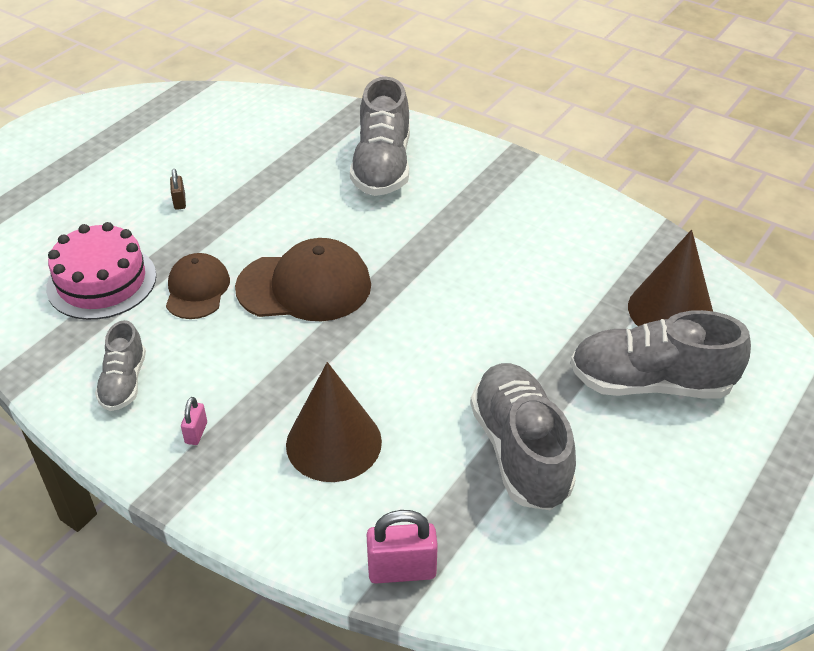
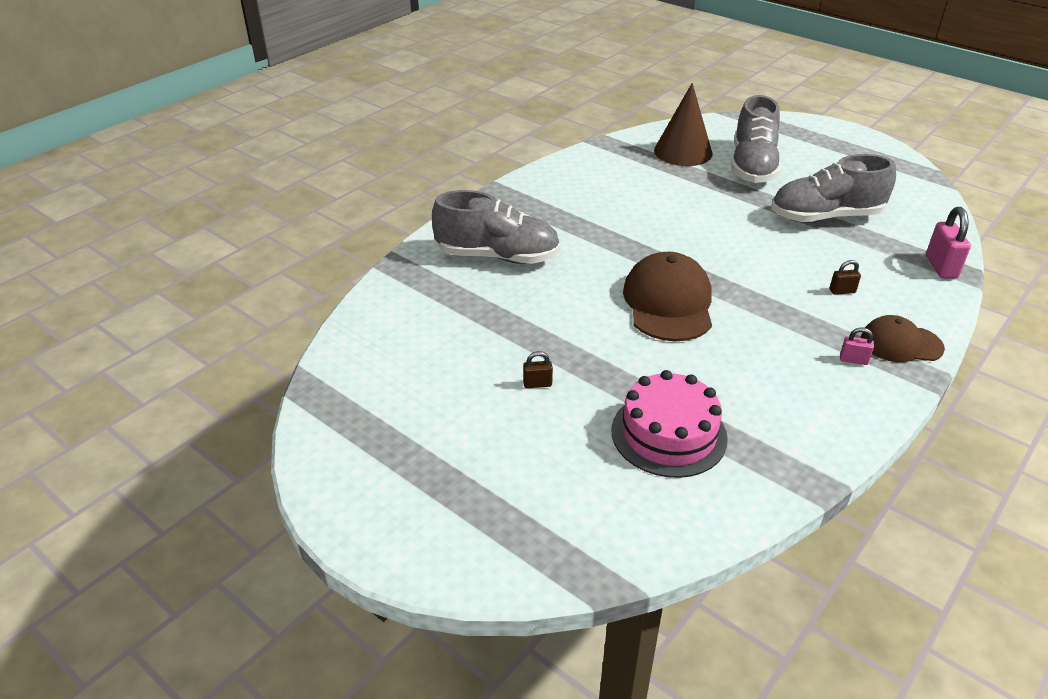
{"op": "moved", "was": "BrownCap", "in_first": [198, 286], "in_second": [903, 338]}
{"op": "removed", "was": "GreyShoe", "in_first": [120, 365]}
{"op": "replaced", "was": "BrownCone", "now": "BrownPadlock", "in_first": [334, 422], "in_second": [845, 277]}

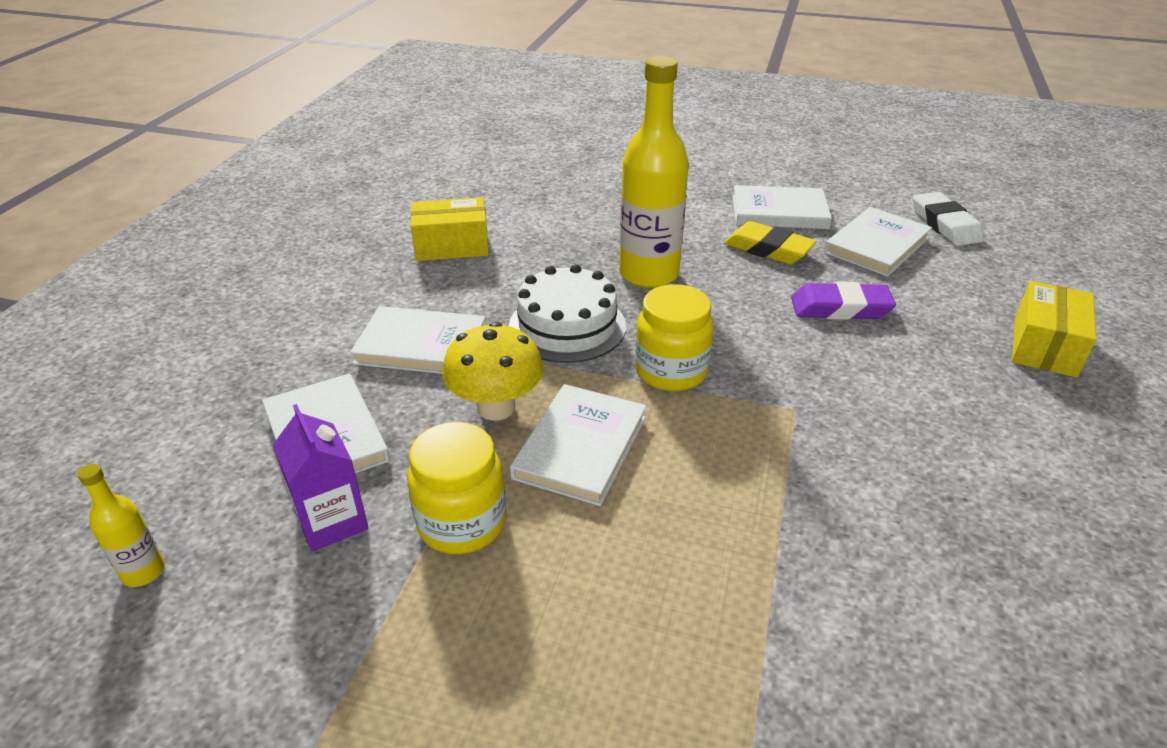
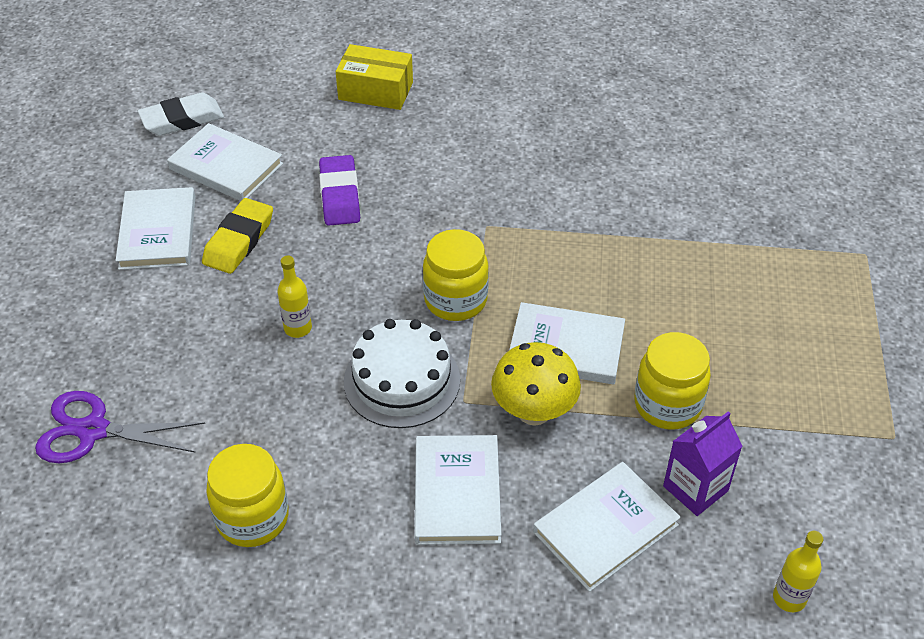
{"op": "resized", "was": "YellowBottle", "in_first": [654, 172], "in_second": [294, 297], "ratio": 0.45}
{"op": "replaced", "was": "YellowBox", "now": "YellowJar", "in_first": [450, 229], "in_second": [247, 495]}
{"op": "added", "now": "PurpleScissors", "in_second": [120, 427]}

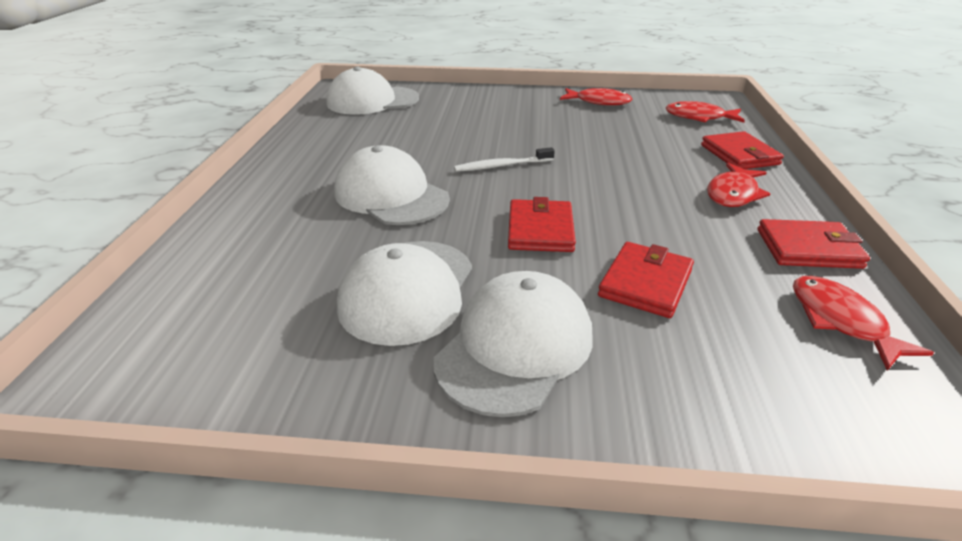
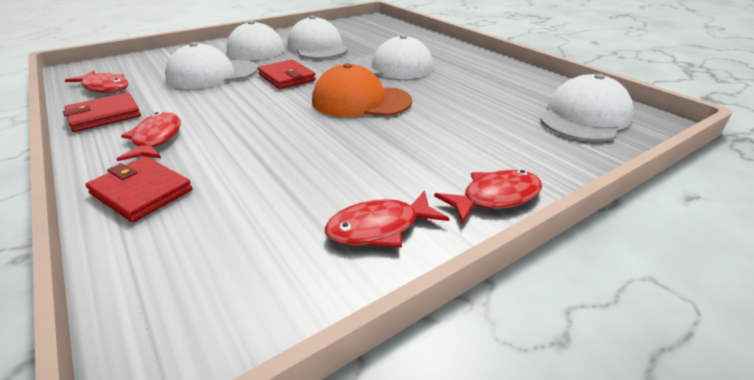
{"op": "moved", "was": "RedFish", "in_first": [705, 112], "in_second": [488, 197]}
{"op": "replaced", "was": "WhiteToothbrush", "now": "OrangeCap", "in_first": [504, 159], "in_second": [362, 90]}
{"op": "replaced", "was": "RedWallet", "now": "WhiteCap", "in_first": [646, 280], "in_second": [211, 65]}

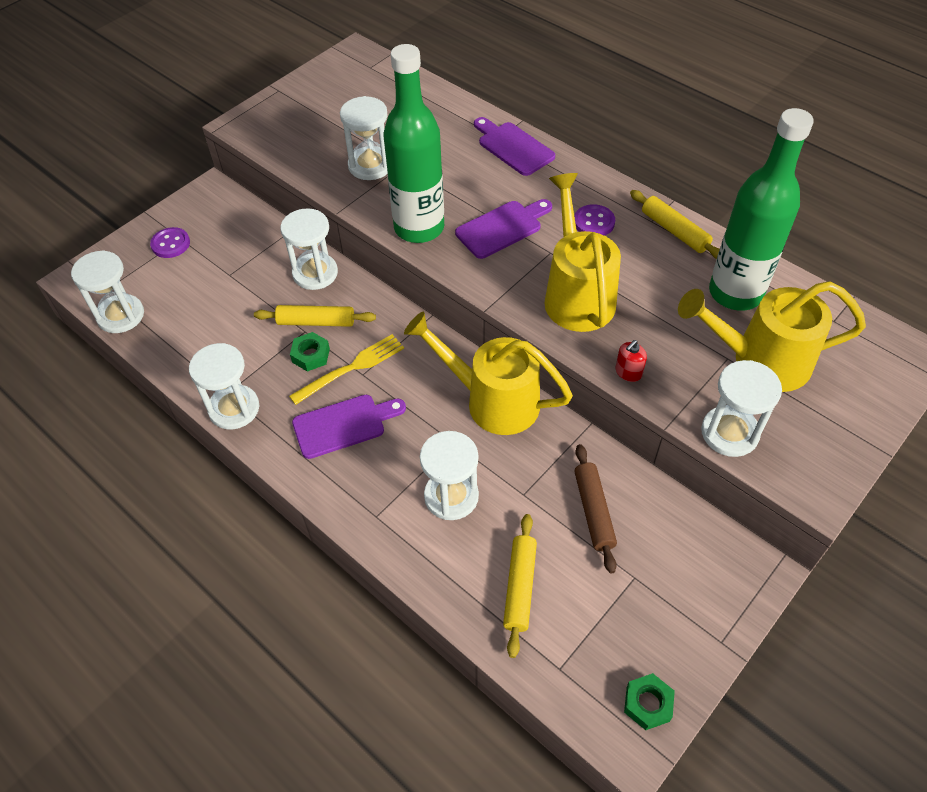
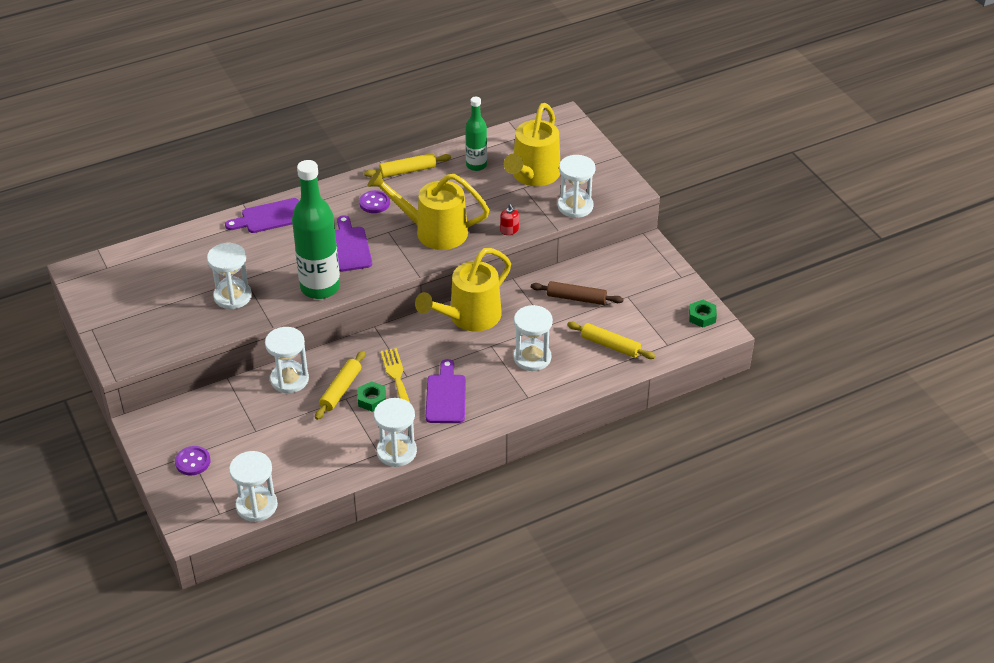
{"op": "resized", "was": "GreenBottle", "in_first": [761, 209], "in_second": [476, 134], "ratio": 0.57}

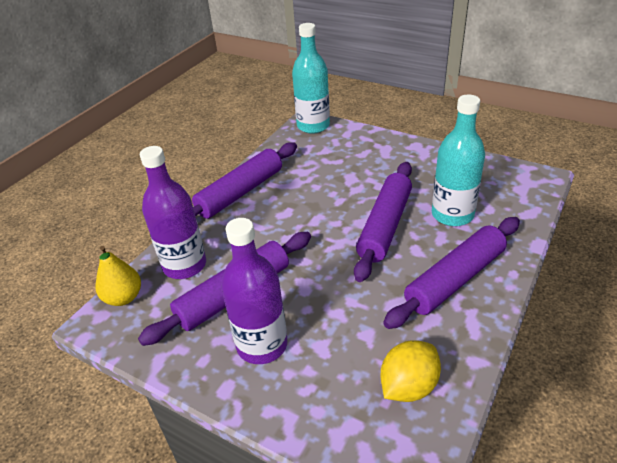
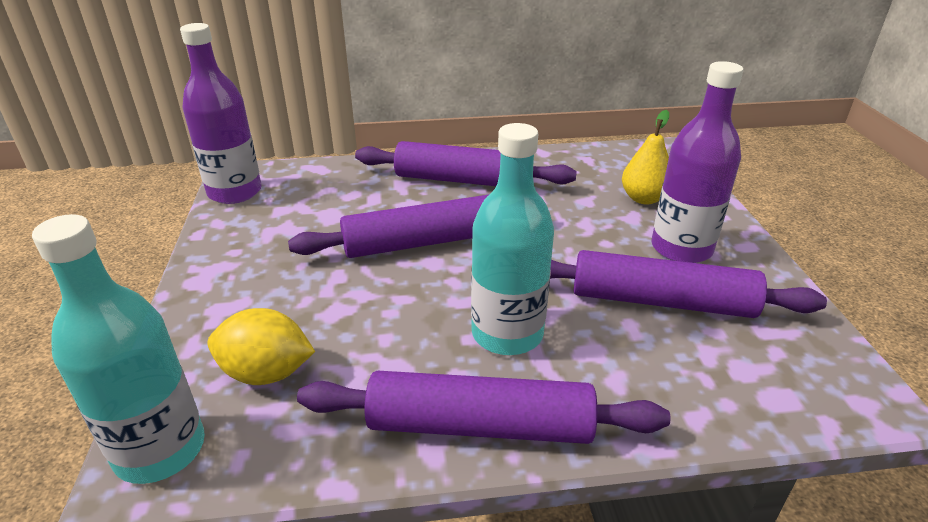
{"op": "moved", "was": "TurquoiseBottle", "in_first": [458, 160], "in_second": [512, 239]}
{"op": "moved", "was": "PurpleBottle", "in_first": [173, 212], "in_second": [221, 113]}
{"op": "moved", "was": "YellowPear", "in_first": [118, 276], "in_second": [645, 157]}
{"op": "moved", "was": "YellowLemon", "in_first": [410, 371], "in_second": [261, 346]}

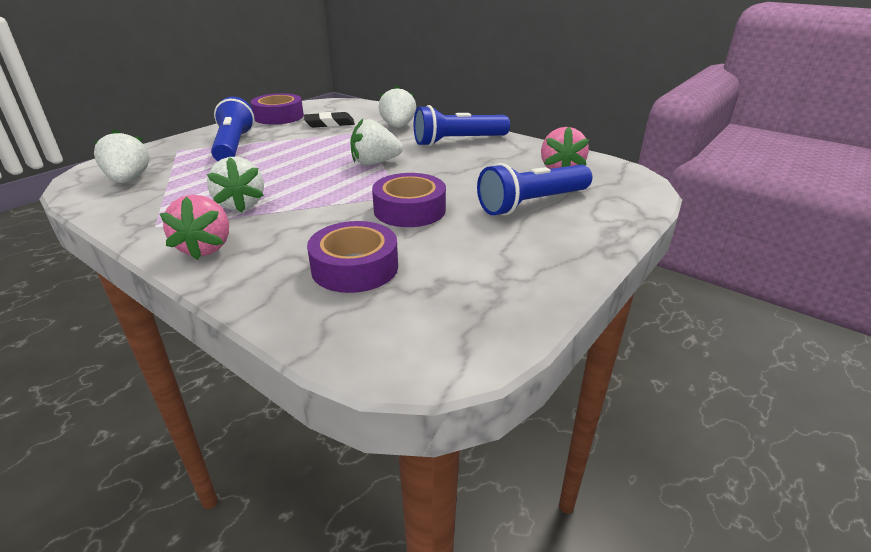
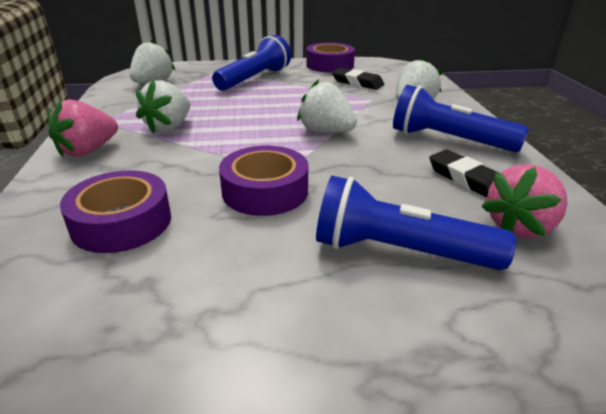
{"op": "added", "now": "BlackEraser", "in_second": [464, 174]}

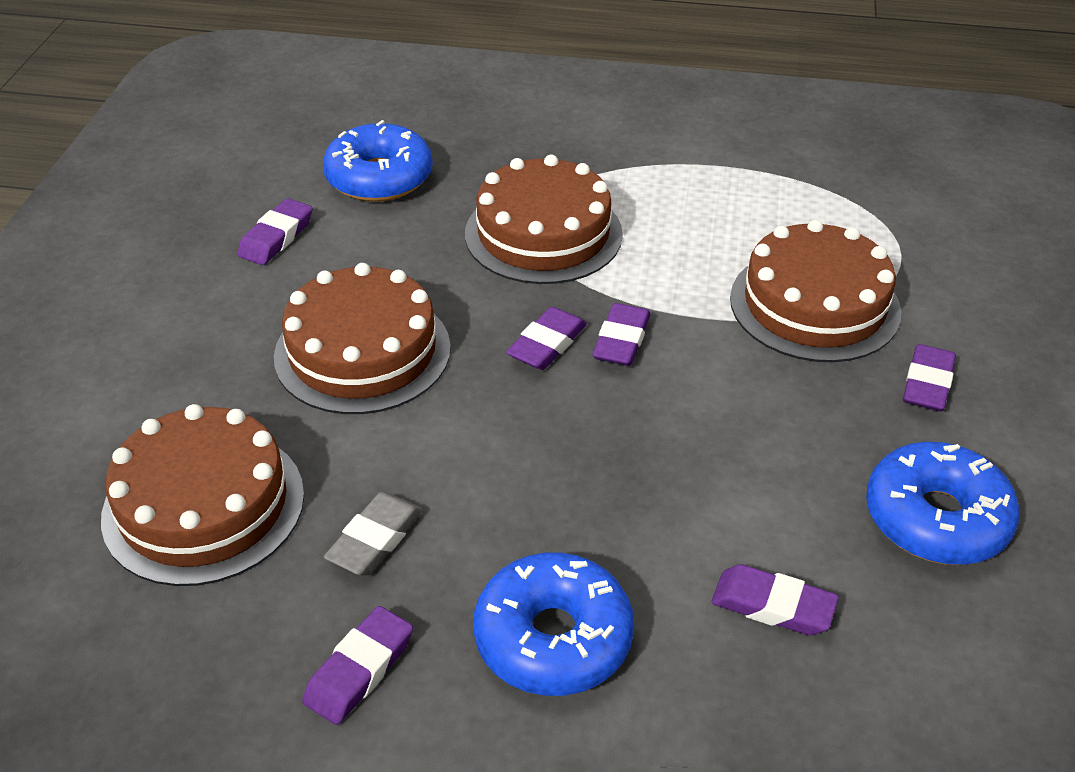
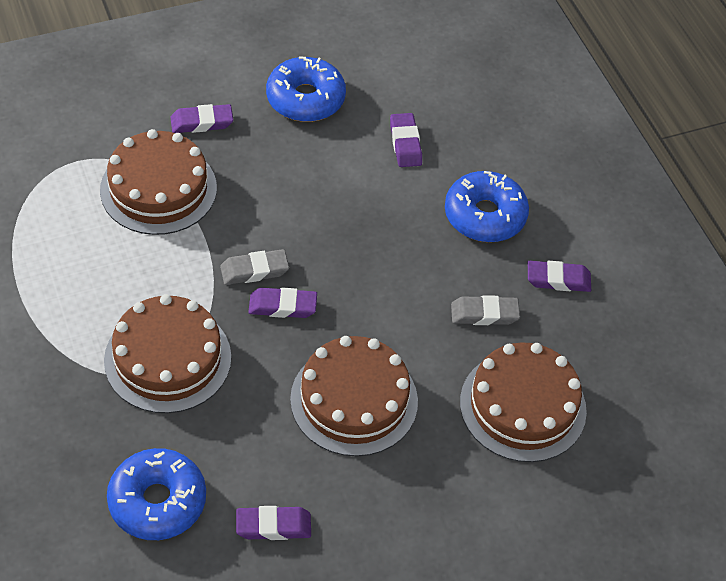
{"op": "recoloured", "was": "PurpleEraser", "now": "GreyEraser", "in_first": [621, 334], "in_second": [254, 267]}

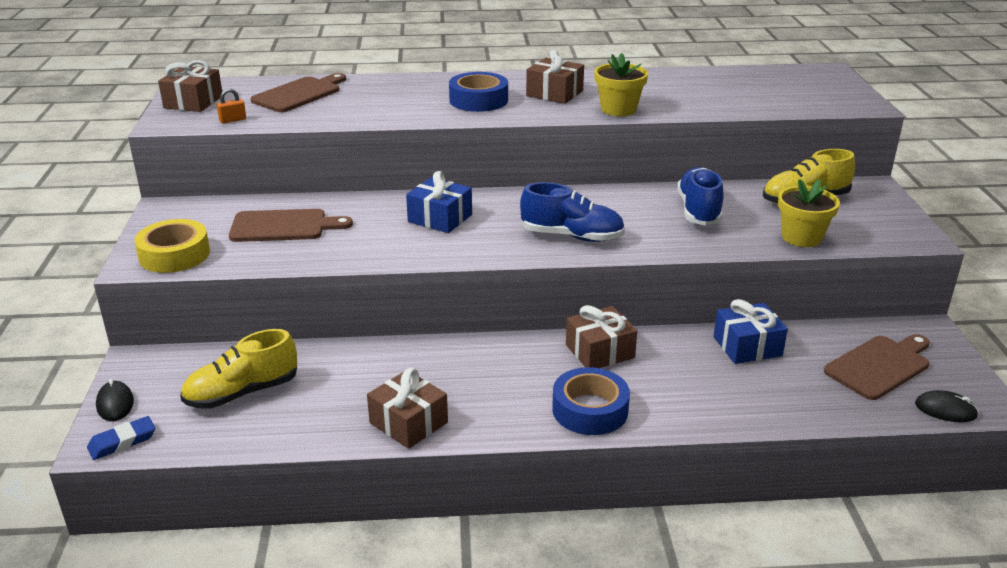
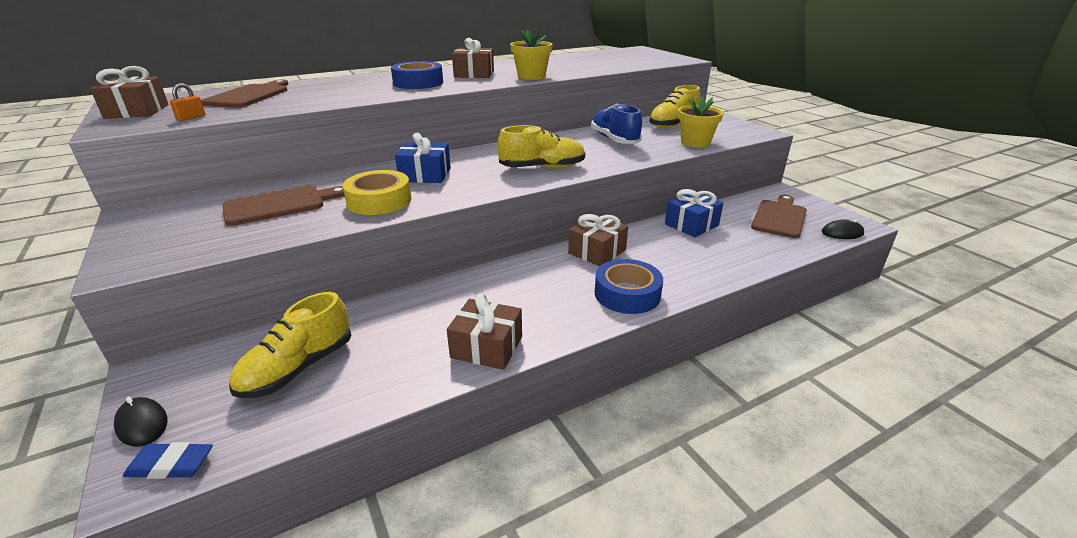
{"op": "recoloured", "was": "BlueShoe", "now": "YellowShoe", "in_first": [572, 212], "in_second": [541, 147]}
{"op": "moved", "was": "YellowTape", "in_first": [172, 246], "in_second": [376, 192]}
{"op": "turned", "was": "BlueEraser", "in_first": [121, 438], "in_second": [168, 460], "clockwise": 60}

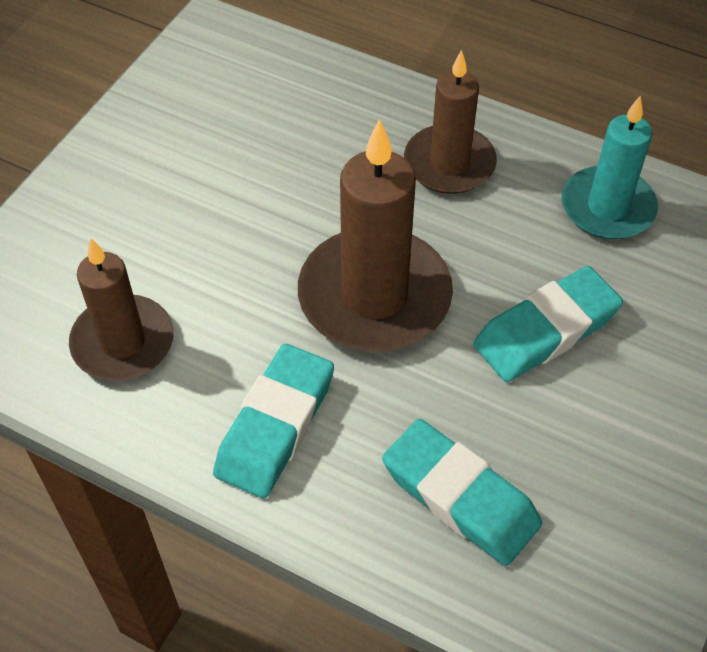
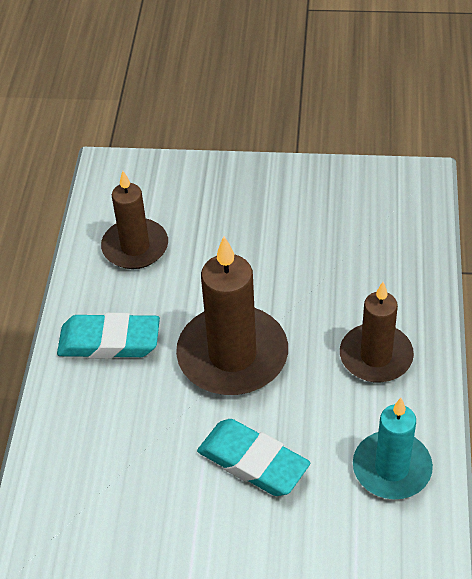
{"op": "removed", "was": "TurquoiseEraser", "in_first": [462, 492]}

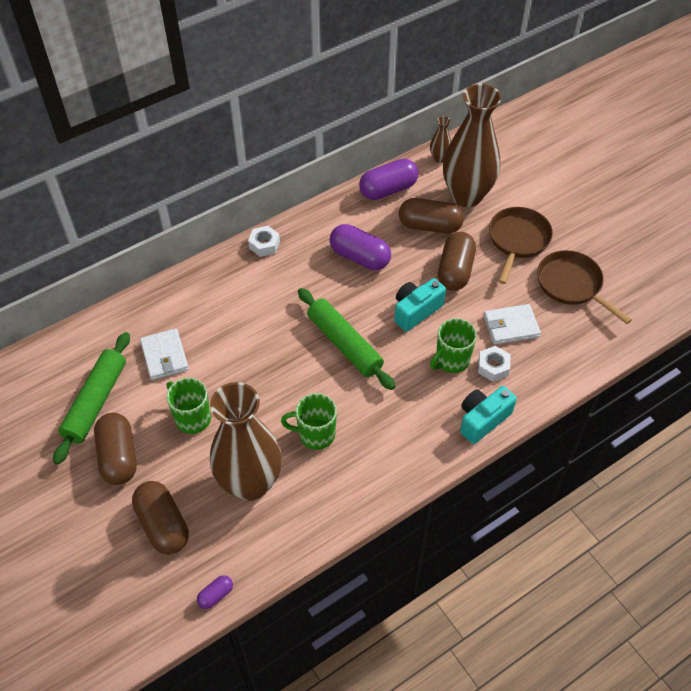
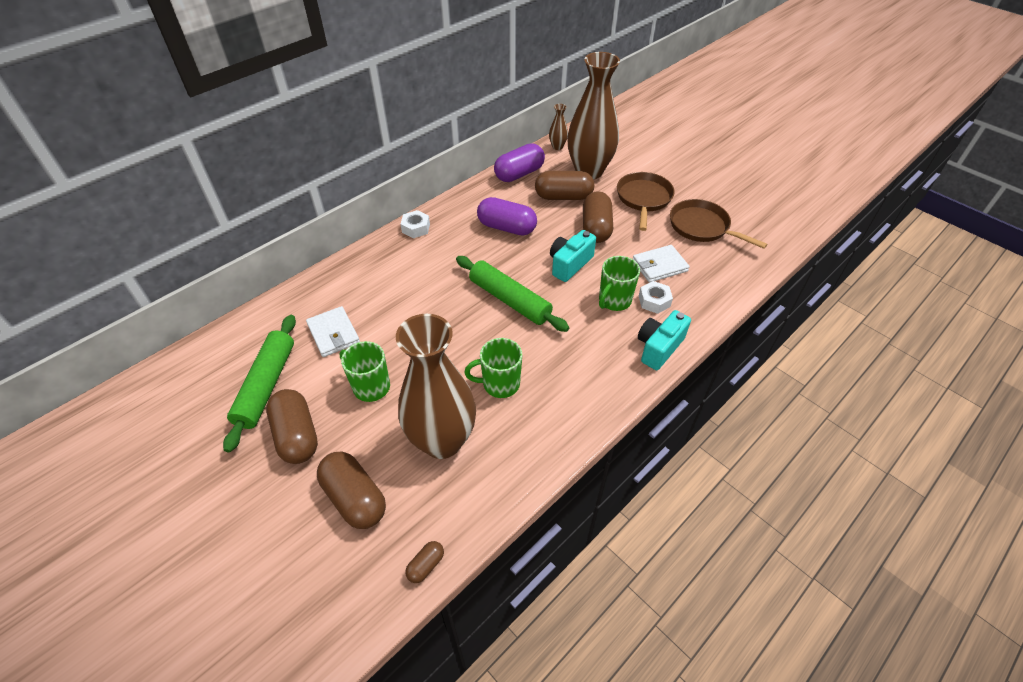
{"op": "recoloured", "was": "PurpleCapsule", "now": "BrownCapsule", "in_first": [215, 592], "in_second": [424, 562]}

